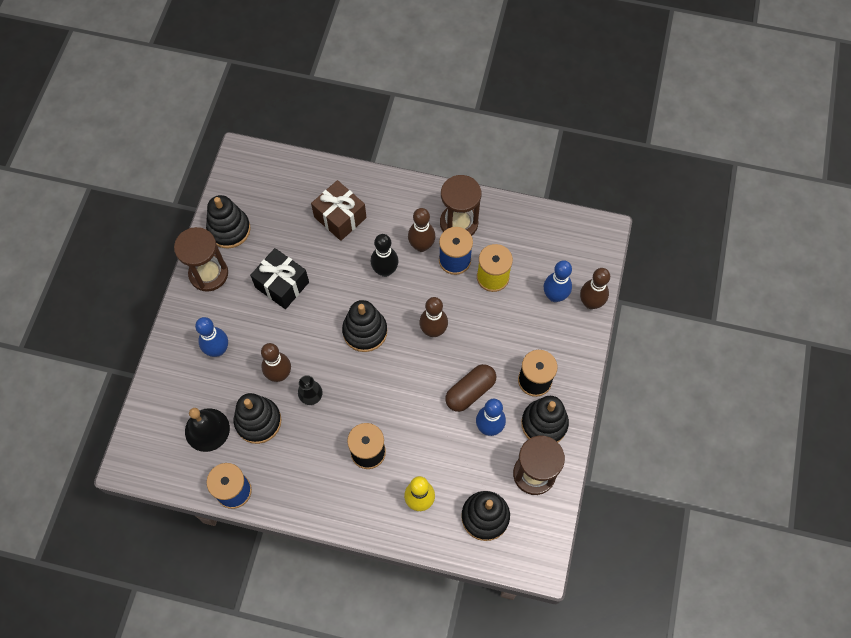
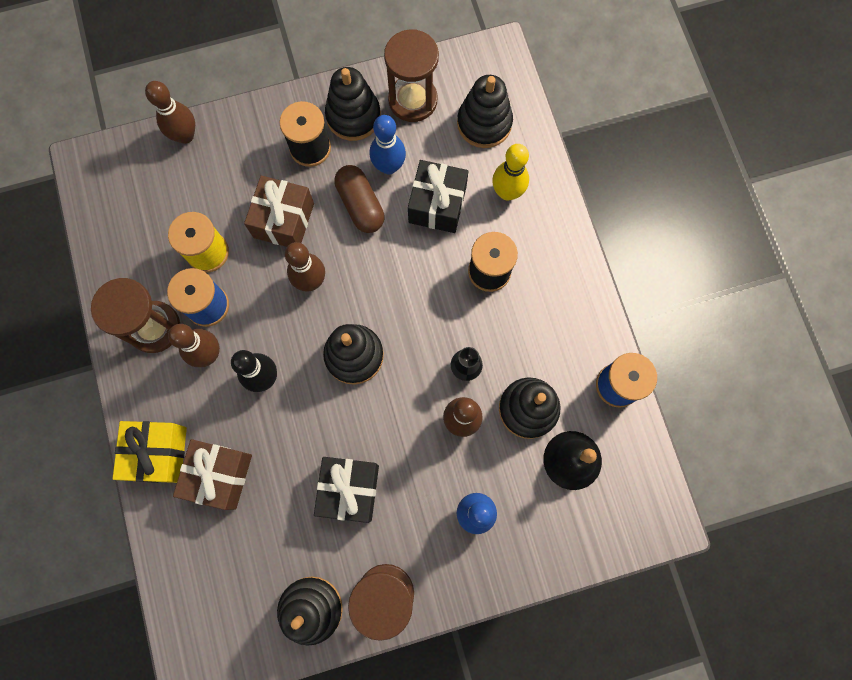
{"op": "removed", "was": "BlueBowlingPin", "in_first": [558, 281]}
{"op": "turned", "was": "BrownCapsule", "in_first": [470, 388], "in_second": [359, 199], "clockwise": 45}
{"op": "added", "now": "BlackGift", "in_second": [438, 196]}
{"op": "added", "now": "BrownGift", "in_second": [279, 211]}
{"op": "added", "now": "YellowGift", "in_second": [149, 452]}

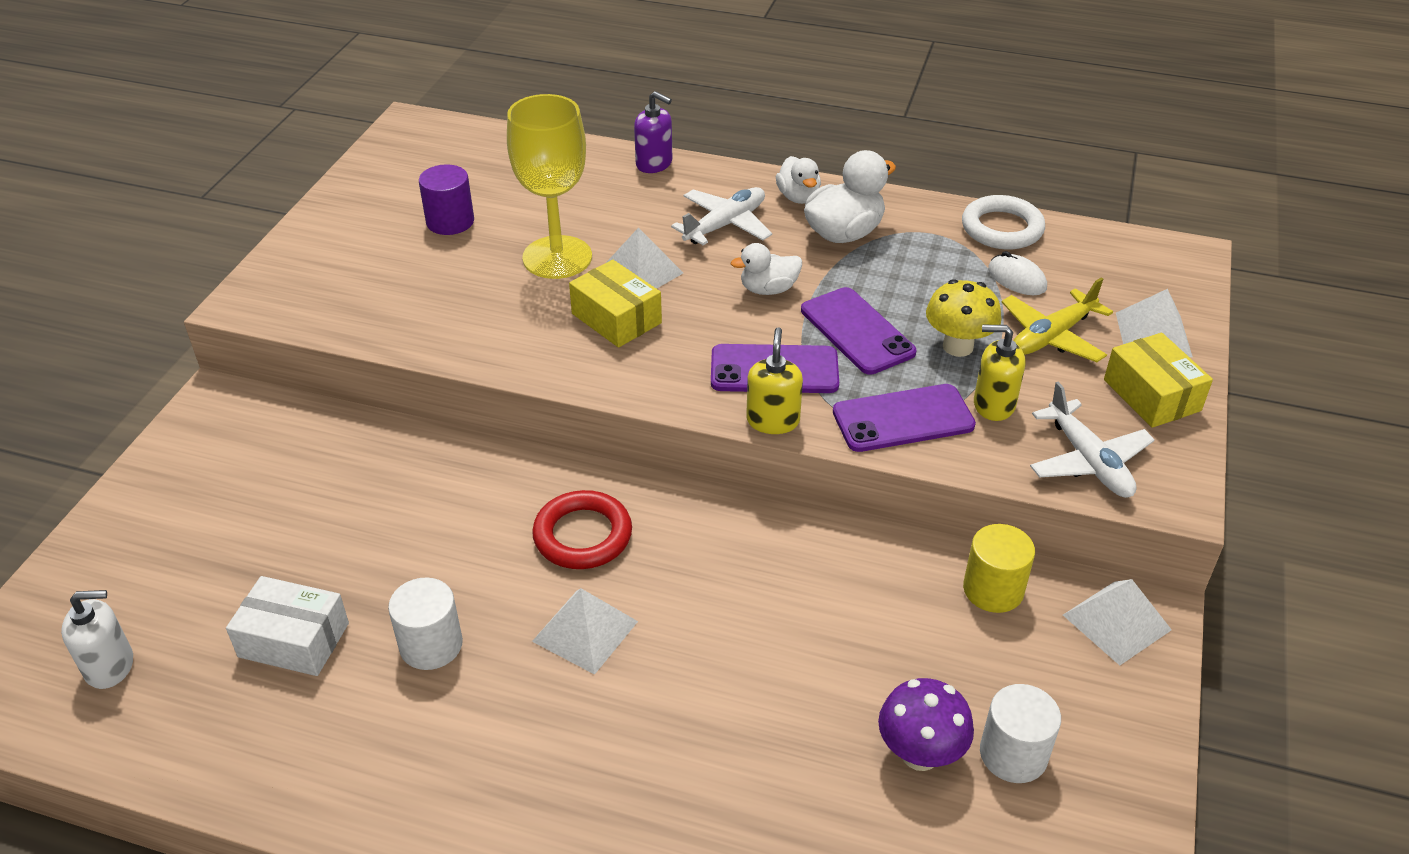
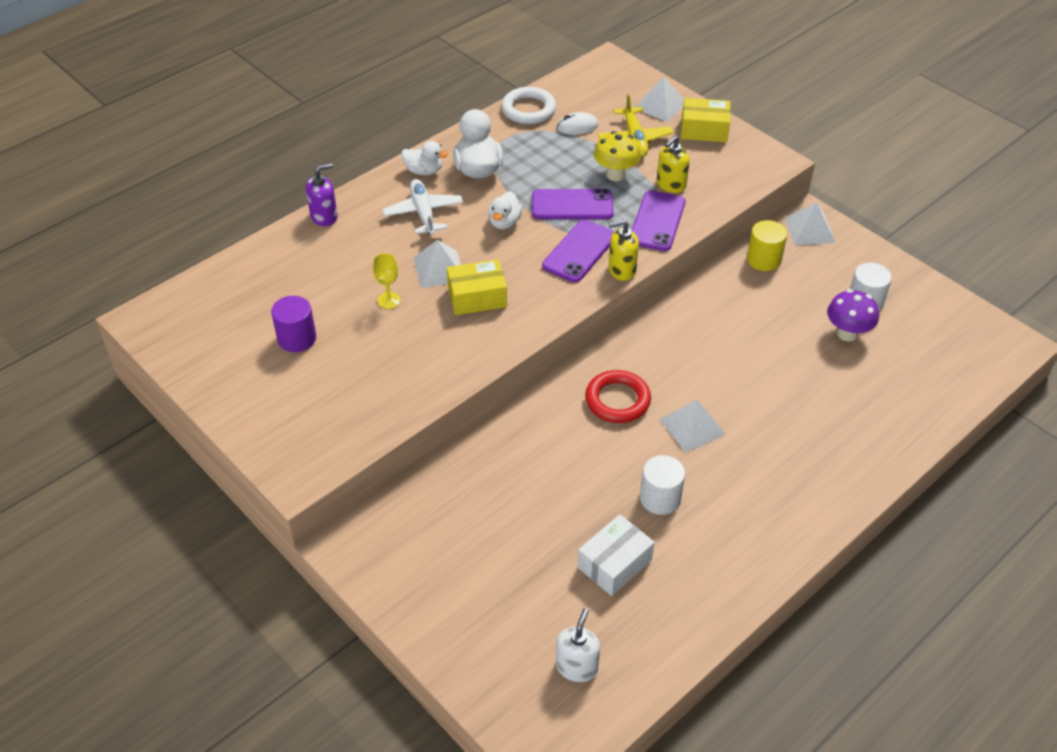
{"op": "resized", "was": "YellowGoblet", "in_first": [549, 186], "in_second": [387, 281], "ratio": 0.44}
{"op": "turned", "was": "YellowSoapDispenser", "in_first": [774, 380], "in_second": [624, 250], "clockwise": -45}
{"op": "removed", "was": "WhitePlane", "in_first": [1092, 440]}

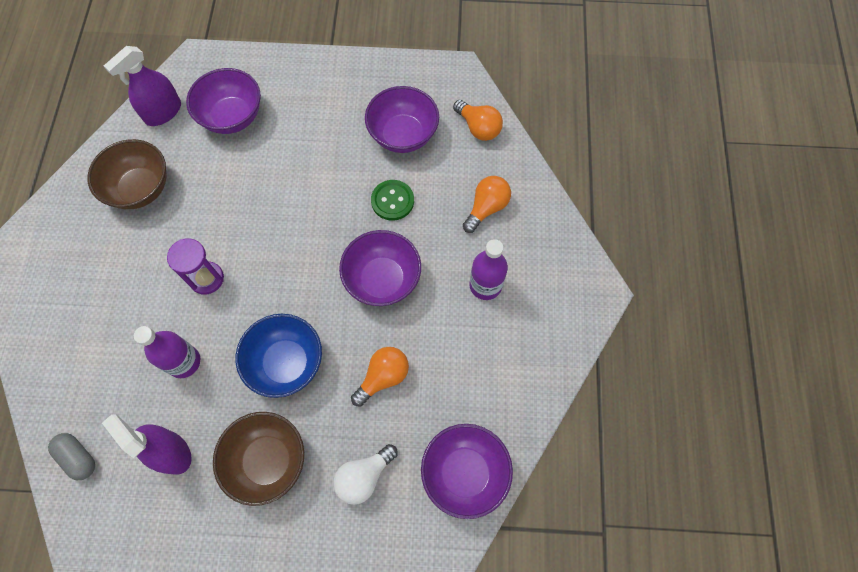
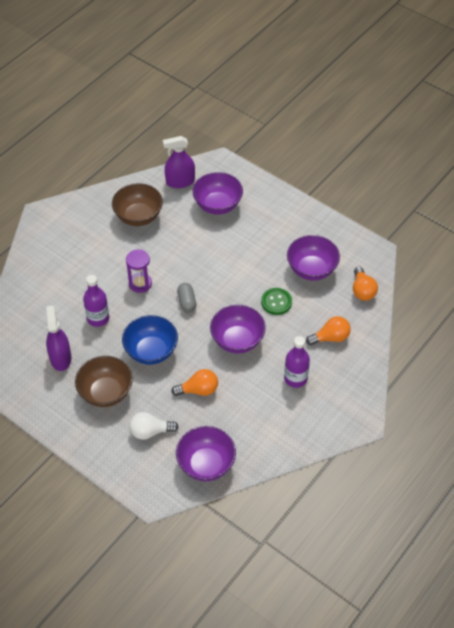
{"op": "moved", "was": "GreyCapsule", "in_first": [71, 456], "in_second": [186, 298]}

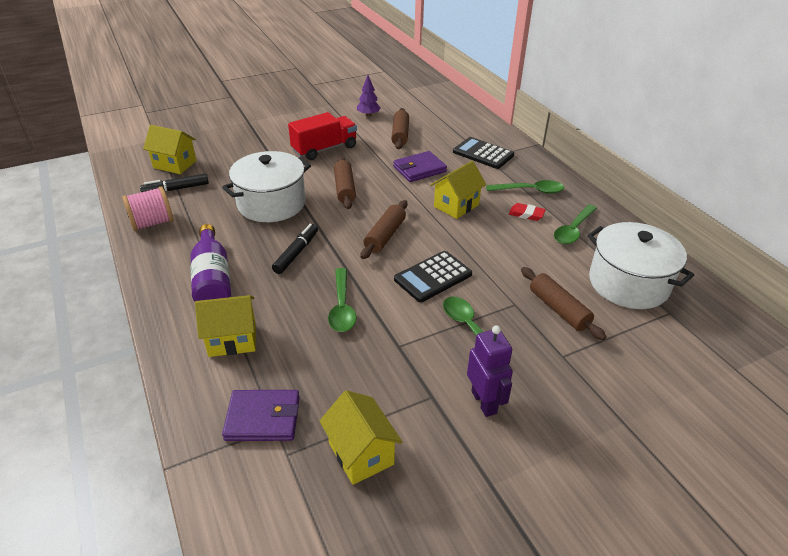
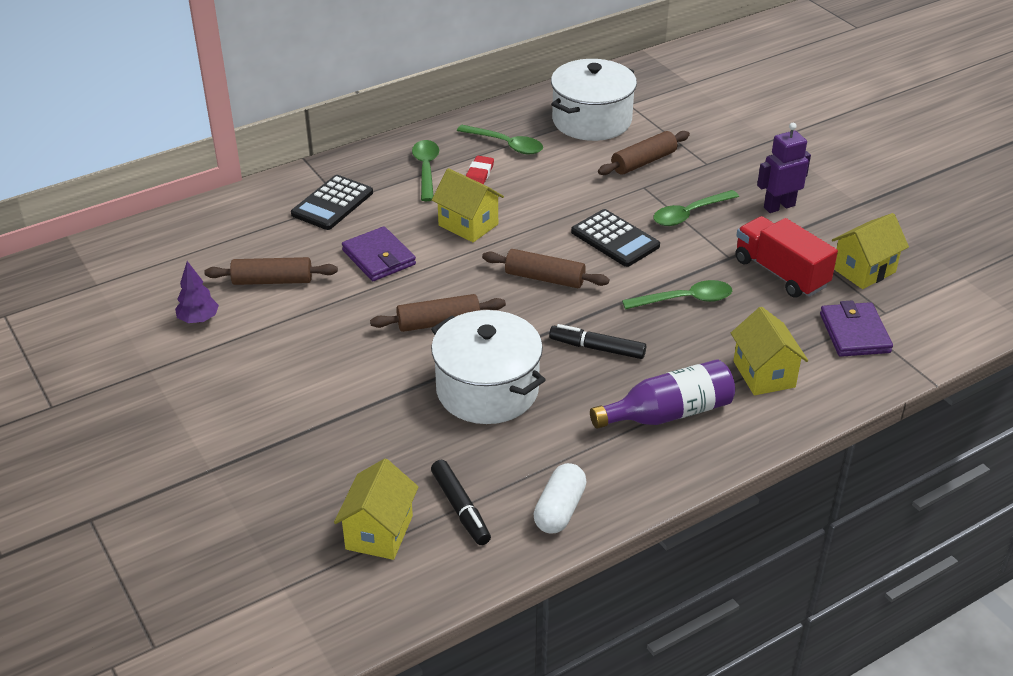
{"op": "moved", "was": "RedTruck", "in_first": [322, 136], "in_second": [786, 257]}
{"op": "replaced", "was": "PinkSpool", "now": "WhiteCapsule", "in_first": [147, 209], "in_second": [560, 498]}

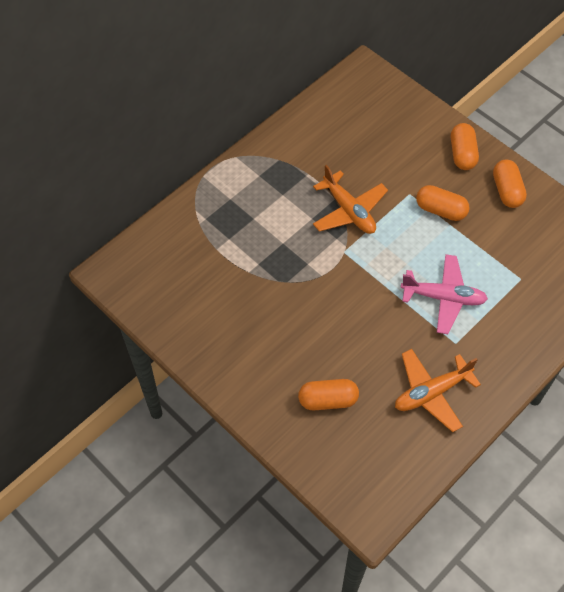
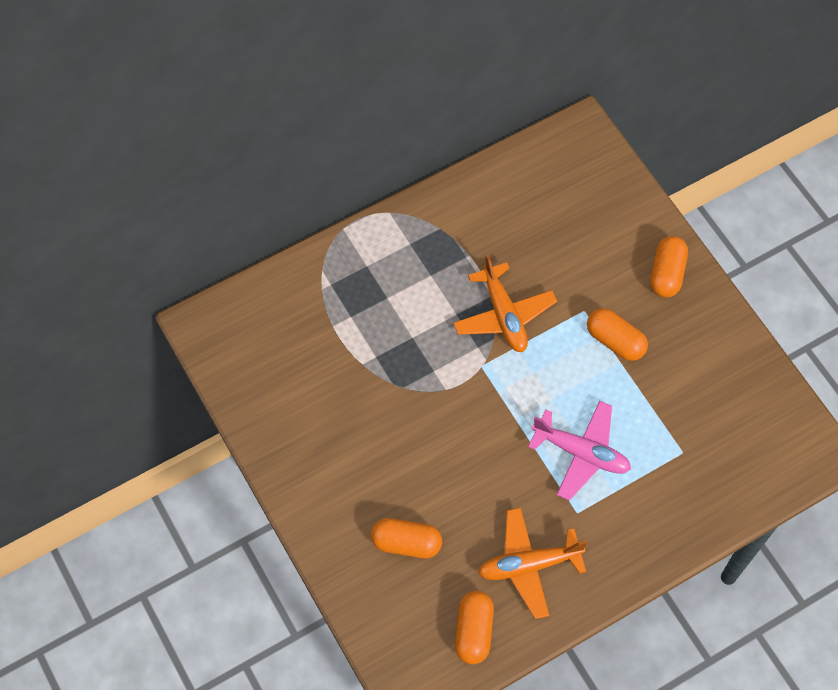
{"op": "moved", "was": "OrangeCapsule", "in_first": [510, 183], "in_second": [474, 627]}

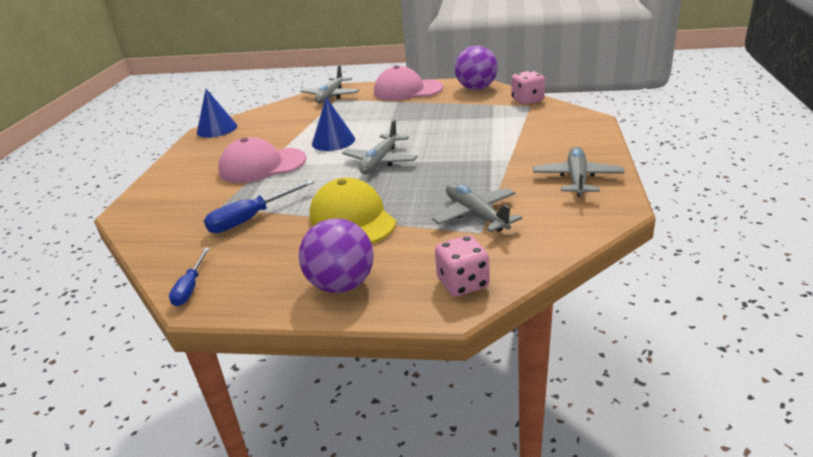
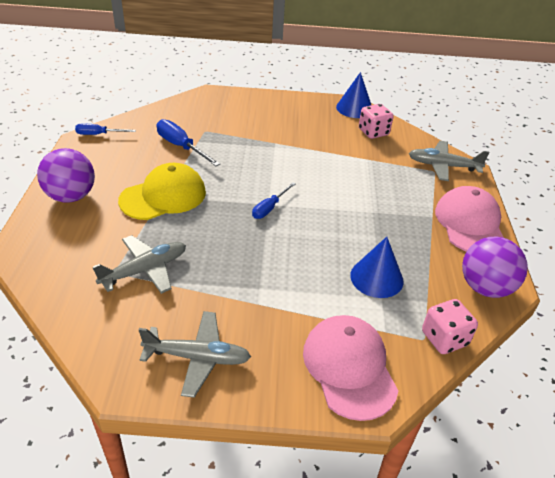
{"op": "moved", "was": "BlueCone", "in_first": [333, 124], "in_second": [377, 267]}
{"op": "replaced", "was": "GreyPlane", "now": "BlueScrewdriver", "in_first": [380, 146], "in_second": [273, 200]}
{"op": "moved", "was": "PinkCap", "in_first": [262, 160], "in_second": [350, 368]}
{"op": "moved", "was": "PinkDice", "in_first": [462, 266], "in_second": [376, 121]}

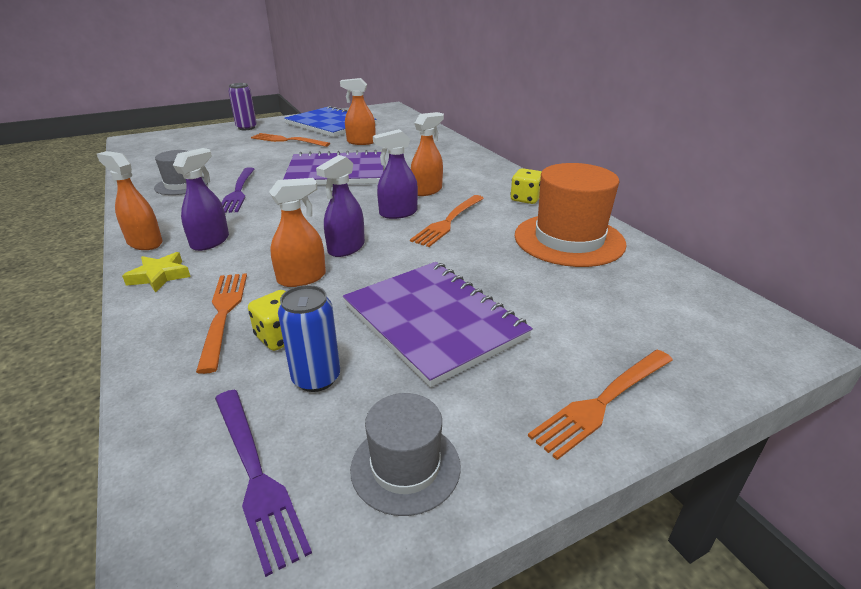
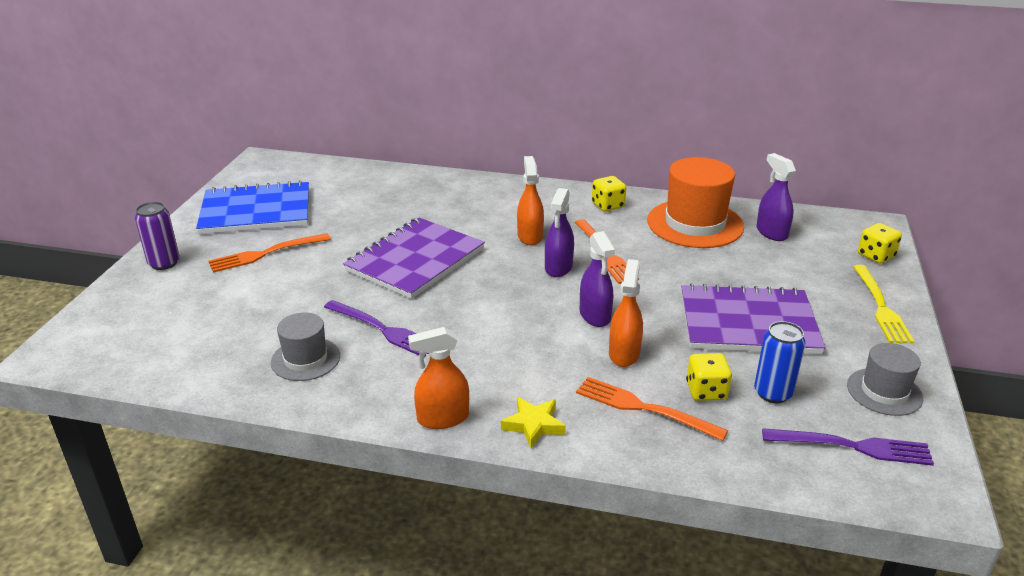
{"op": "removed", "was": "OrangeSprayBottle", "in_first": [357, 111]}
{"op": "moved", "was": "PurpleSprayBottle", "in_first": [201, 199], "in_second": [776, 197]}
{"op": "recoloured", "was": "OrangeFork", "now": "YellowFork", "in_first": [600, 405], "in_second": [884, 304]}
{"op": "added", "now": "YellowDice", "in_second": [880, 243]}

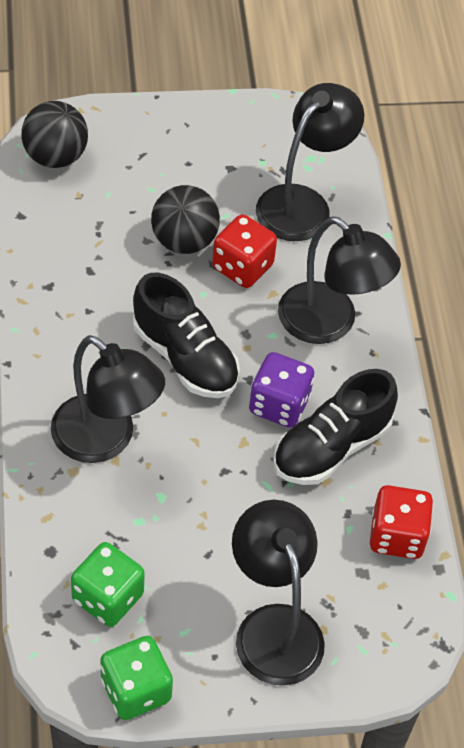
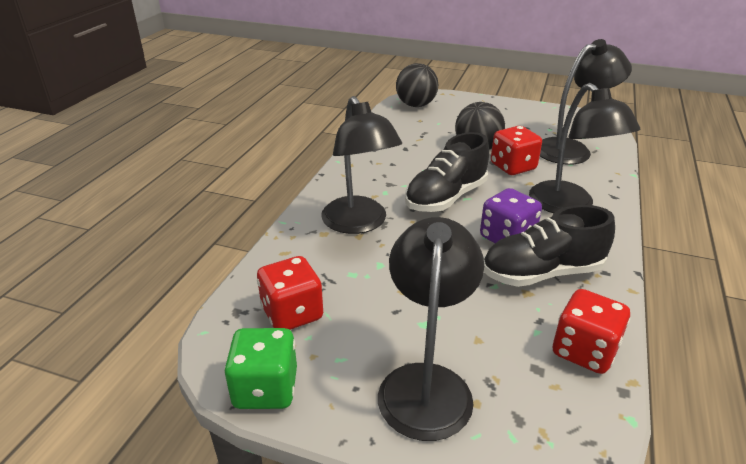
{"op": "turned", "was": "BlackShoe", "in_first": [186, 335], "in_second": [447, 172], "clockwise": 60}
{"op": "recoloured", "was": "GreenDice", "now": "RedDice", "in_first": [108, 584], "in_second": [290, 293]}

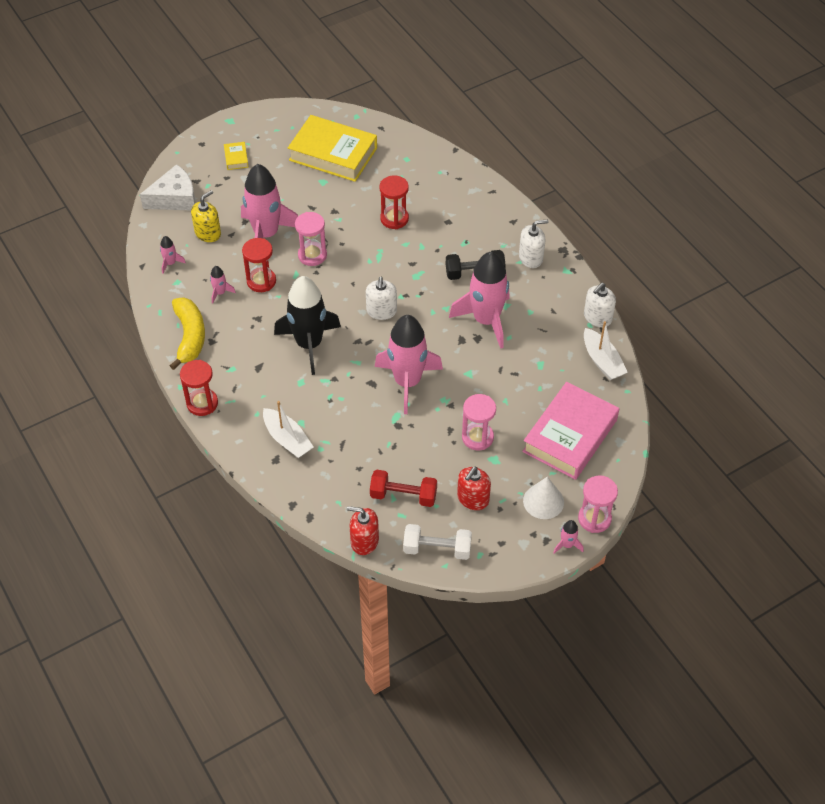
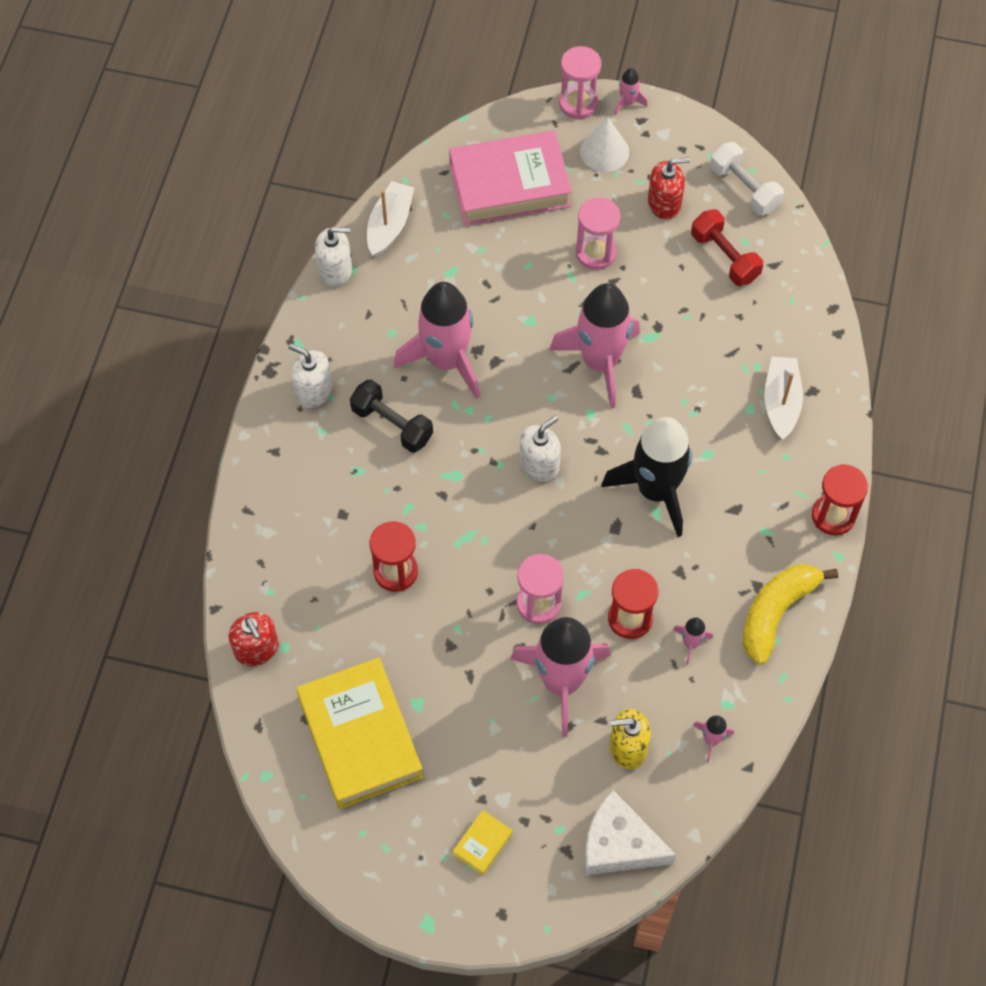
{"op": "moved", "was": "RedSoapDispenser", "in_first": [363, 530], "in_second": [254, 639]}

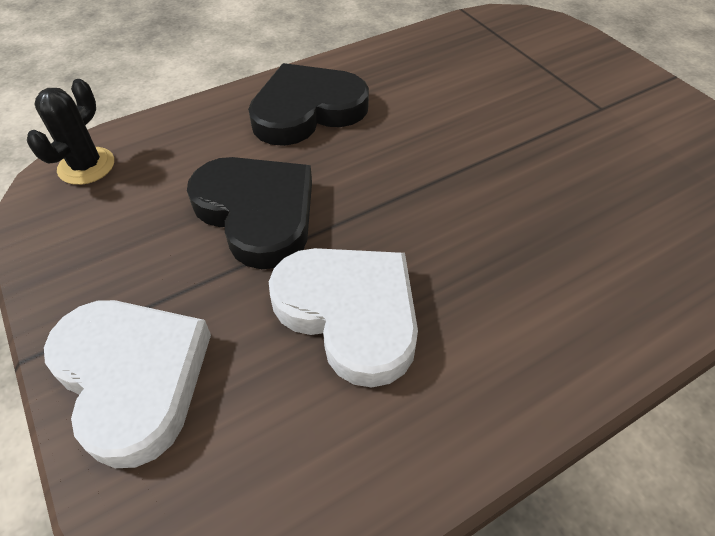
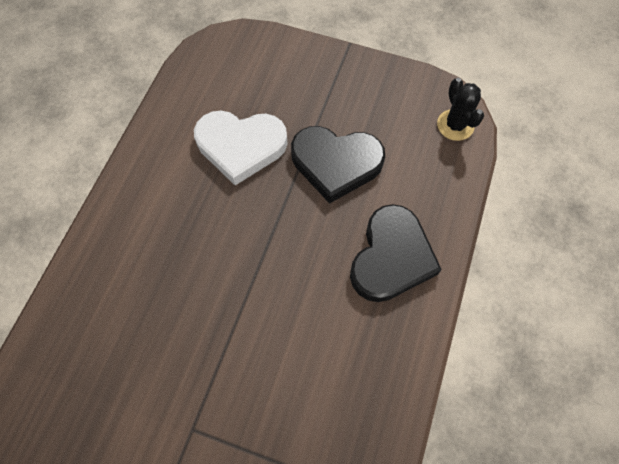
{"op": "removed", "was": "WhiteHeart", "in_first": [127, 384]}

